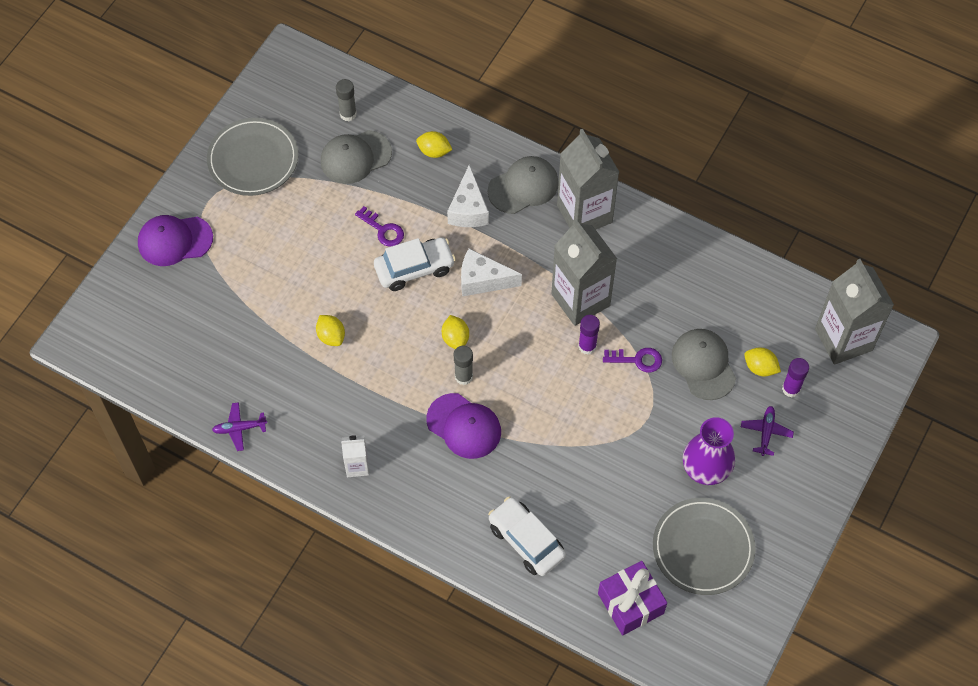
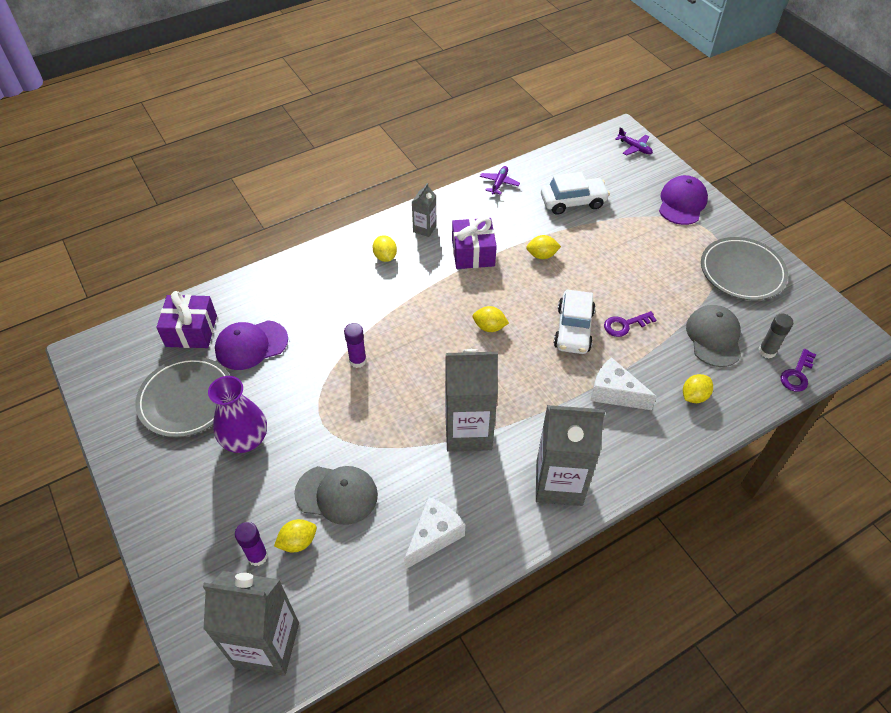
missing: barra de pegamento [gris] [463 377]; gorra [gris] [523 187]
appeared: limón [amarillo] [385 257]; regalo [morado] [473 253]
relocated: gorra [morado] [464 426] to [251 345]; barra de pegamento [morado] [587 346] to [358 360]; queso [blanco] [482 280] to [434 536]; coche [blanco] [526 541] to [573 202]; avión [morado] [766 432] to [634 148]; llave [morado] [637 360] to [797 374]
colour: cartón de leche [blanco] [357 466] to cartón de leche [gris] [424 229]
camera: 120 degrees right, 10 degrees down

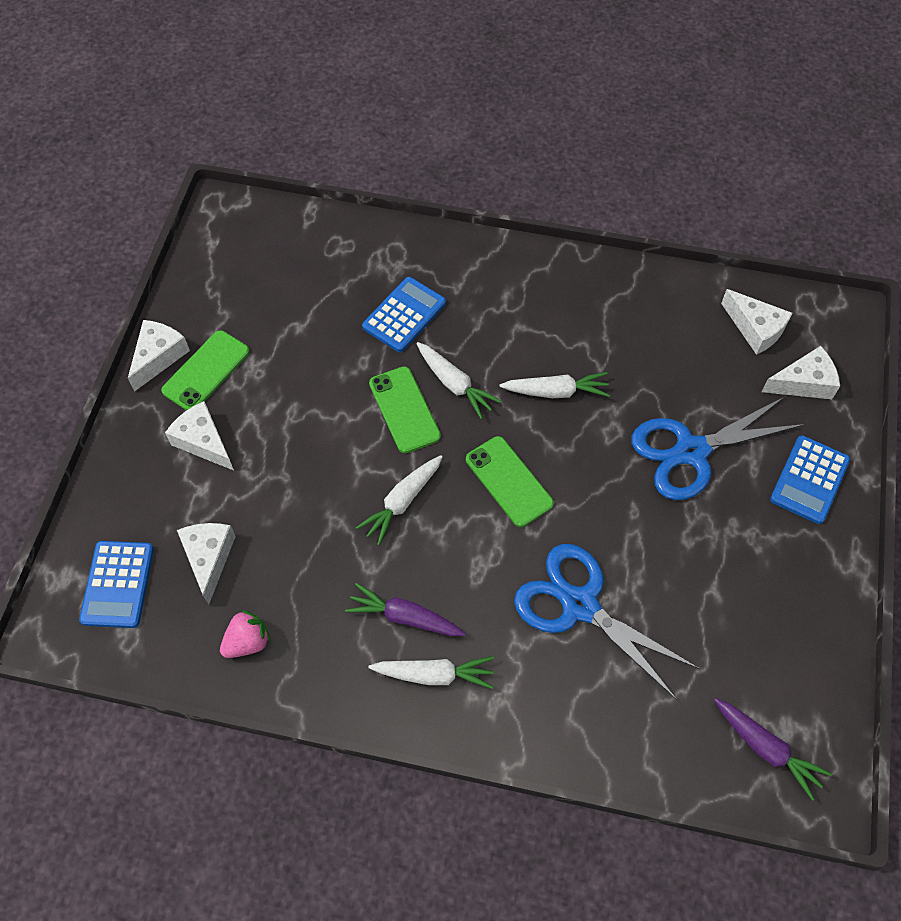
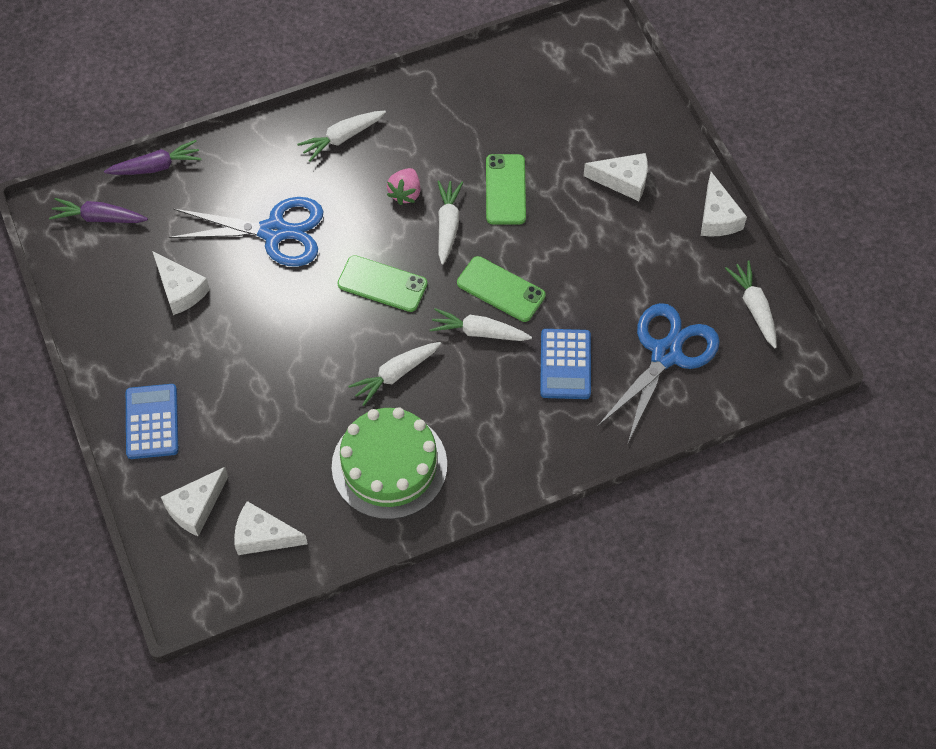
missing: calculadora [azul] [118 584]
appeared: tarta [verde] [389 465]; zanahoria [blanco] [754 307]
relocated: zanahoria [morado] [404 617] to [156 166]; queso [blanco] [209 558] to [180 290]; fresa [rosa] [247 642] to [405 193]; móvil [verde] [206 371] to [505 189]; tijeras [azul] [691 451] to [666 354]
camera: 145 degrees right, 0 degrees up

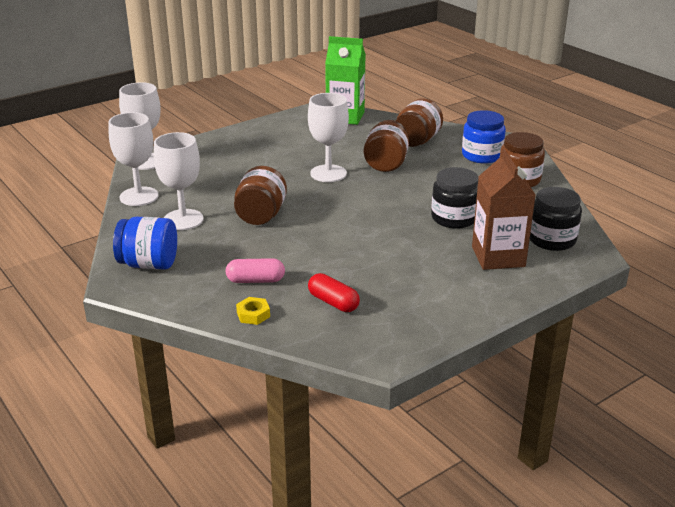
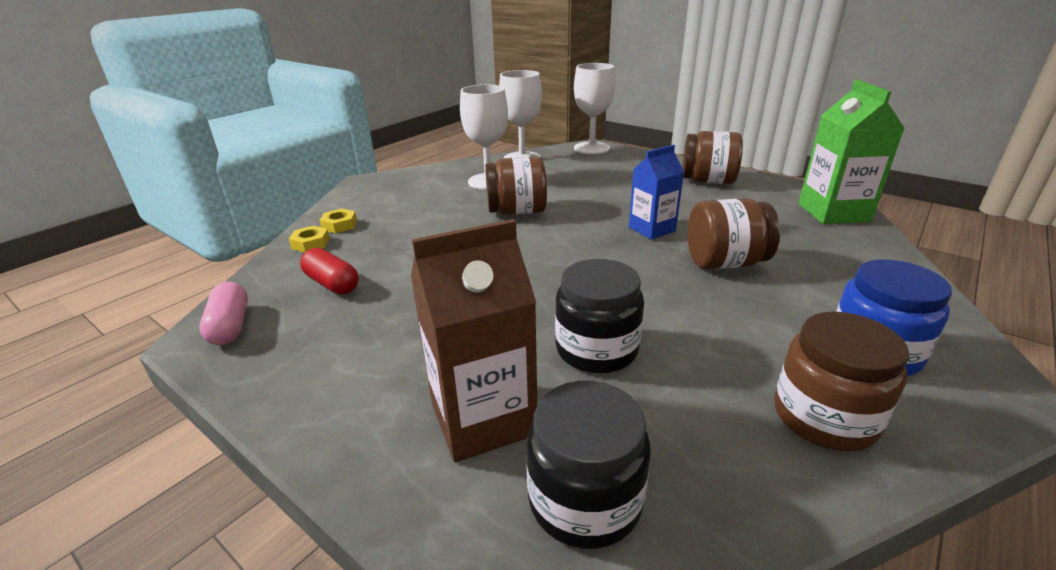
missing: tarro [azul] [149 264]
appeared: tuerca [amarillo] [339 225]
relocated: cápsula [rosa] [255 280] to [230 326]; tarro [marrón] [417 141] to [707 181]
exchanged: copa [blanco] [328 173] to cartón de leche [azul] [652 229]
spun: cápsula [rojo] [333 302] = [332 283] 75 degrees counterclockwise
camera: 75 degrees right, 0 degrees up

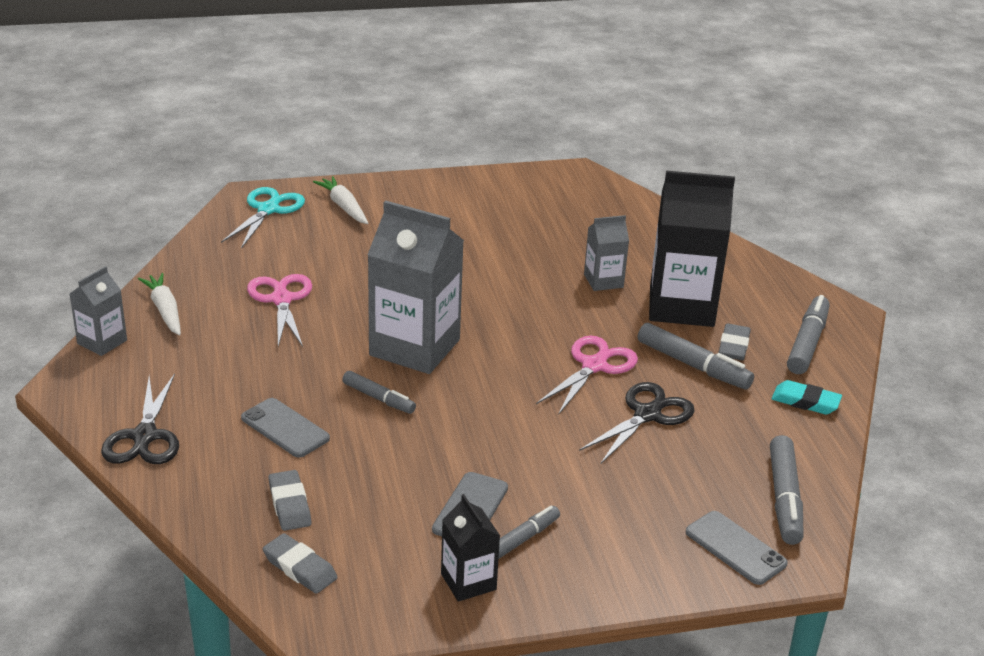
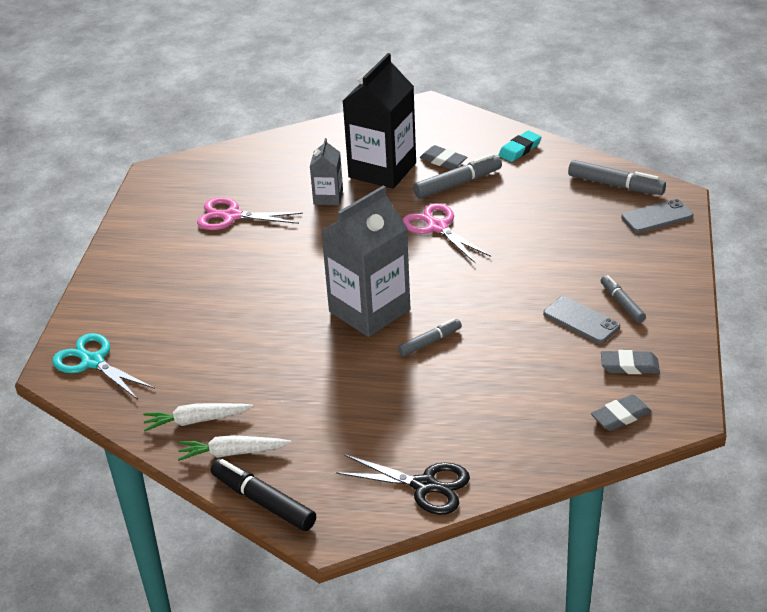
missing: móvil [gris] [285 428]; cartón de leche [negro] [468 582]; tijeras [negro] [647 415]; rotulador [gris] [807 343]
relocated: zanahoria [blanco] [343 207] to [196 421]; tijeras [rosa] [281 300] to [232 216]; goma de borrar [gris] [289 504] to [629 366]
exchanged: cartón de leche [gris] [102 342] to rotulador [negro] [263 501]
camera: 65 degrees left, 5 degrees up

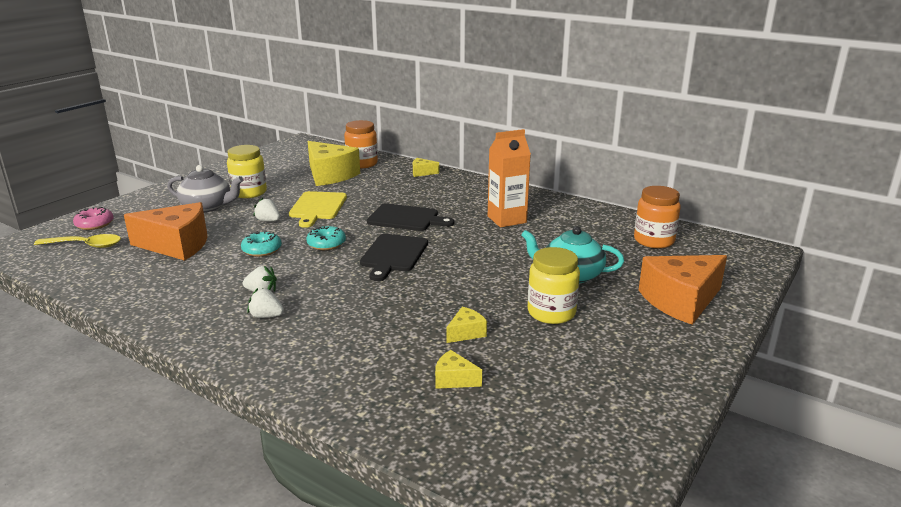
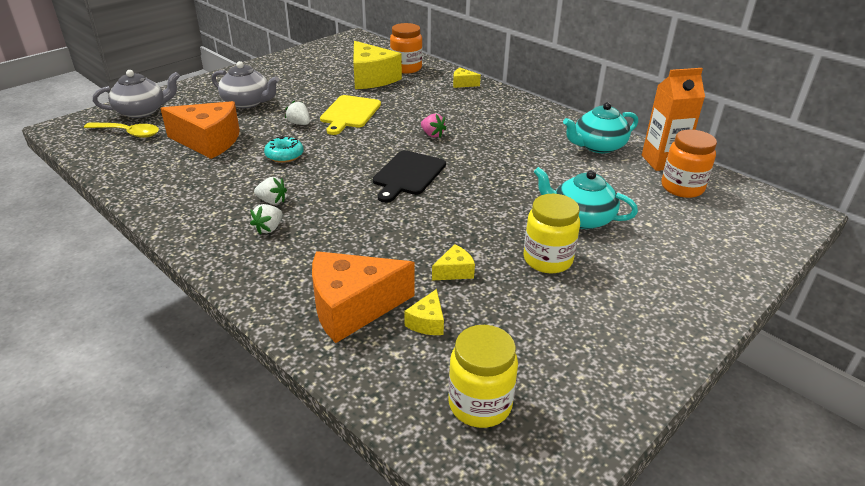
missing: rosquilla [turquesa] [326 244]
appeared: tetera [turquesa] [598 146]
relocated: queso [naranja] [681 301] to [352 307]; tarro [amarillo] [249 193] to [480 404]; cartón de leche [naranja] [507 219] to [662 161]
exchanged: rosquilla [rosa] [94 224] to tetera [gris] [142 111]; tabla de cortar [negro] [406 218] to fresa [rosa] [432 135]
spun: fresa [blanco] [266 316] = [269 228] 90 degrees counterclockwise; queso [amarillo] [454 379] = [427 322] 105 degrees counterclockwise
camera: 10 degrees right, 10 degrees up

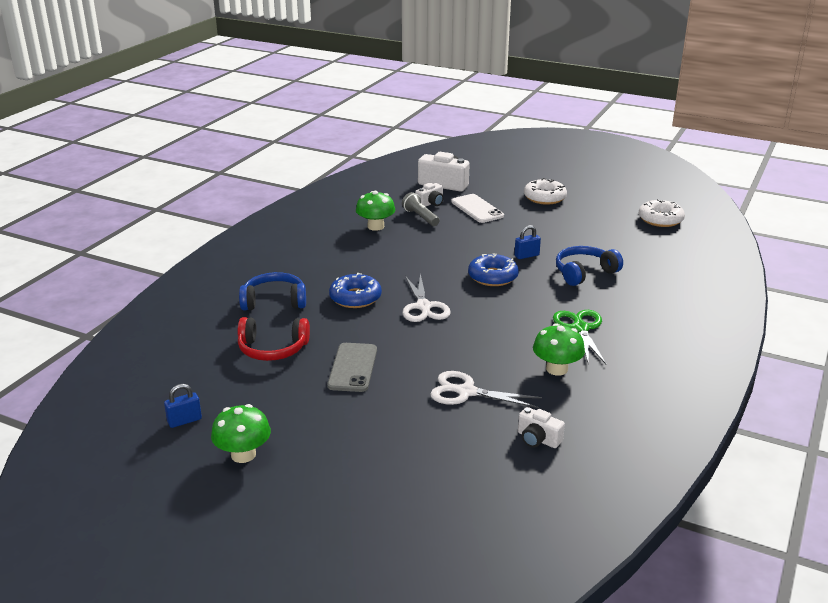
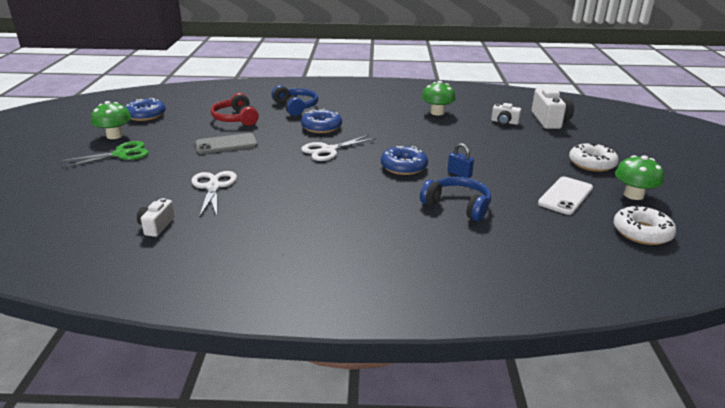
missing: lámpara de mano [gris] [420 217]
relocated: tijeras [verde] [580 328] to [121 154]; móvil [blanco] [477 209] to [565 196]; seta [verde] [556 369] to [633 195]
exchanged: candado [azul] [184 421] to rosquilla [azul] [145 115]
camera: 65 degrees right, 0 degrees up

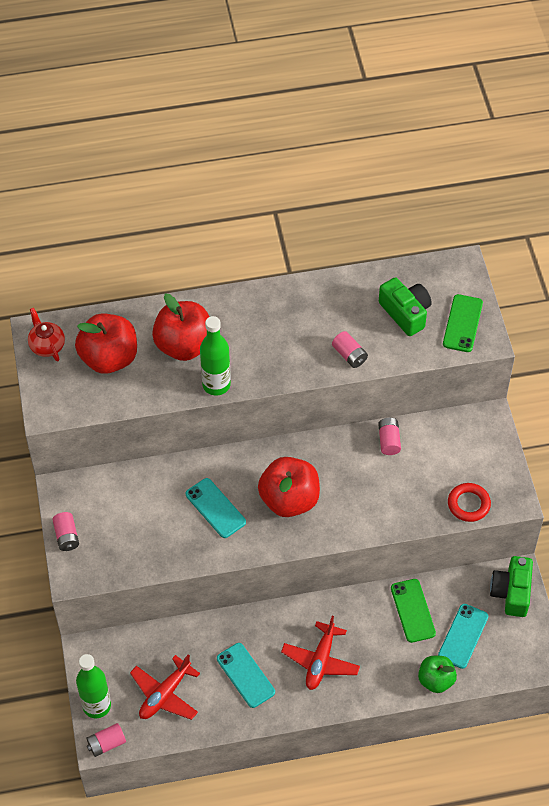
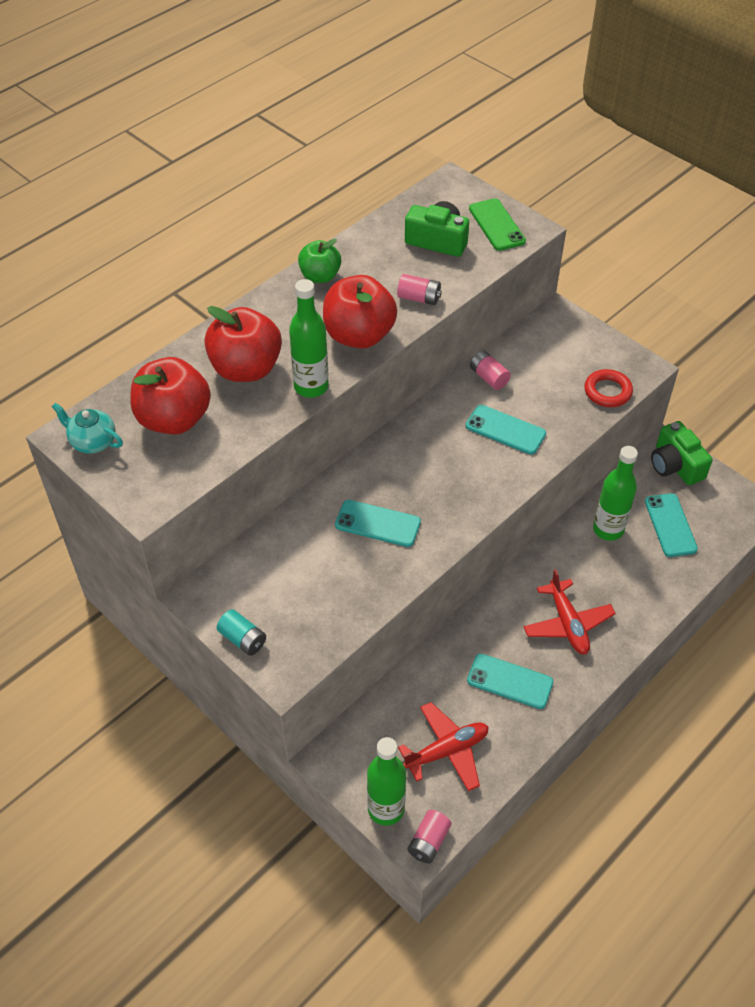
appeared: móvil [turquesa] [505 430]
relocated: manzana [verde] [436 680] to [320 276]; manzana [rojo] [289 500] to [359 335]
exchanged: móvil [verde] [412 610] to botella [verde] [608 529]
colour: tetera [rojo] [47 346] to tetera [turquesa] [92 442]; pila [rosa] [67 536] to pila [turquesa] [243 639]
spun: avión [rojo] [165 694] = [446 751] 120 degrees counterclockwise
camera: 35 degrees left, 5 degrees down

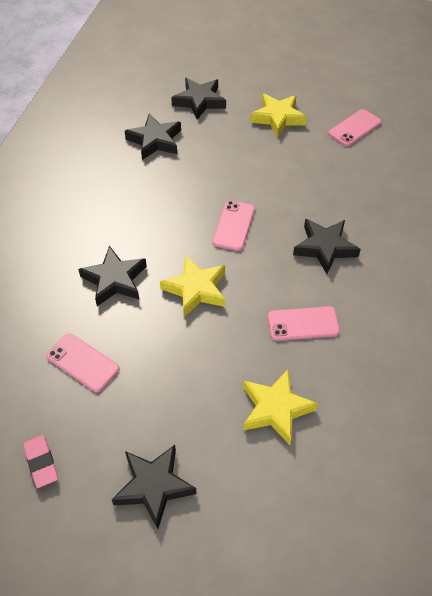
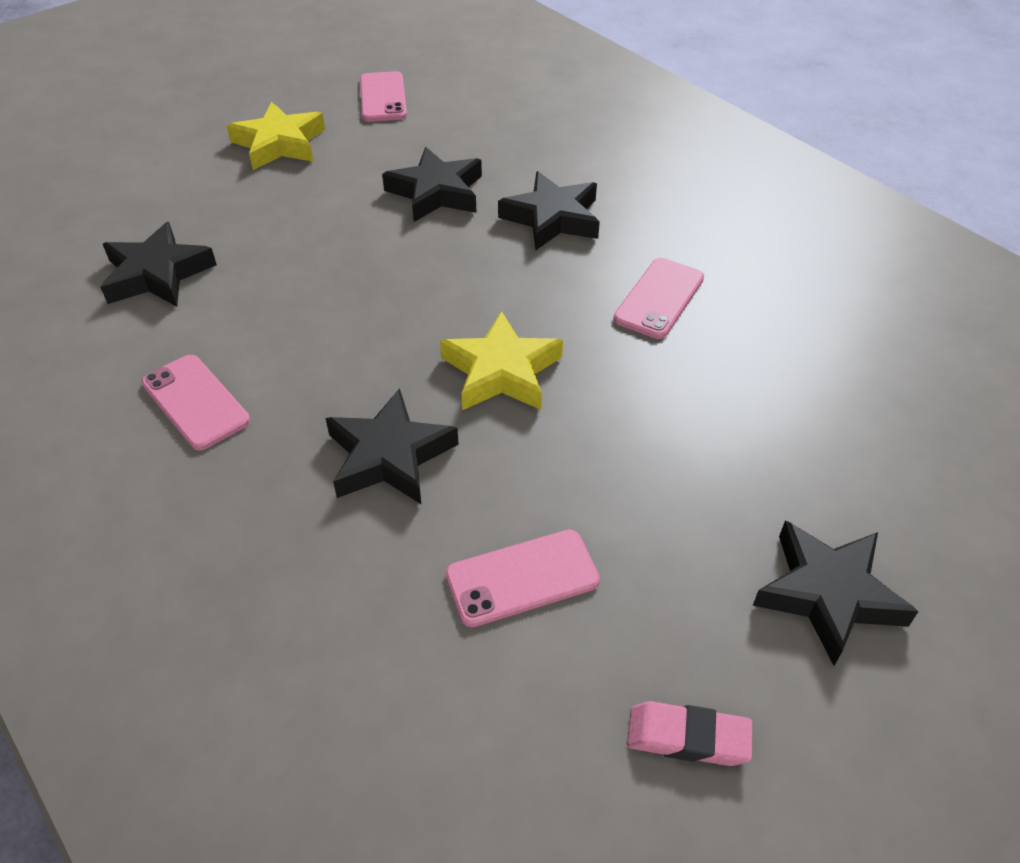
missing: estrella [amarillo] [275 409]
relocated: móvil [rosa] [234 226] to [195 402]; estrella [negro] [199 101] to [436 192]
camera: 55 degrees left, 5 degrees down

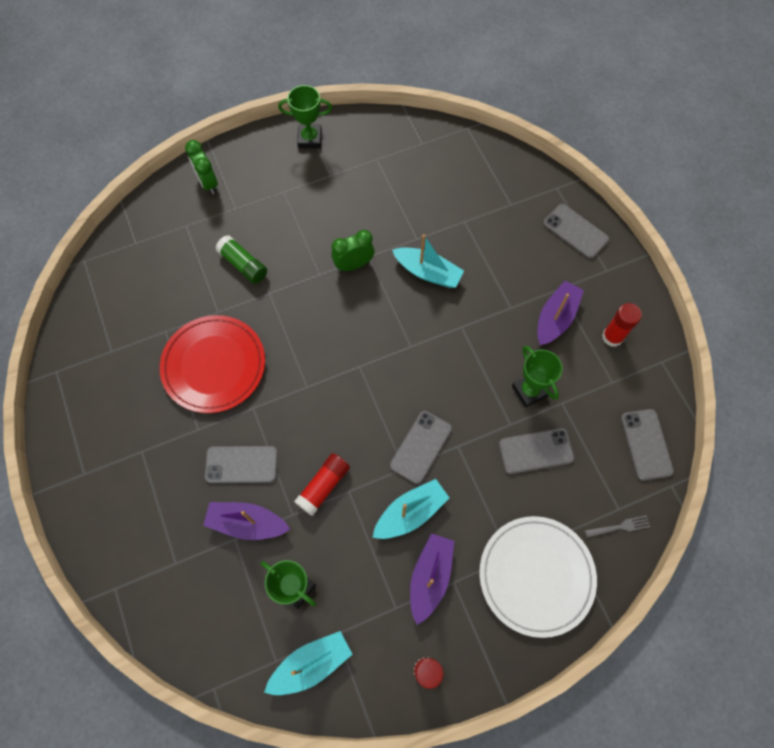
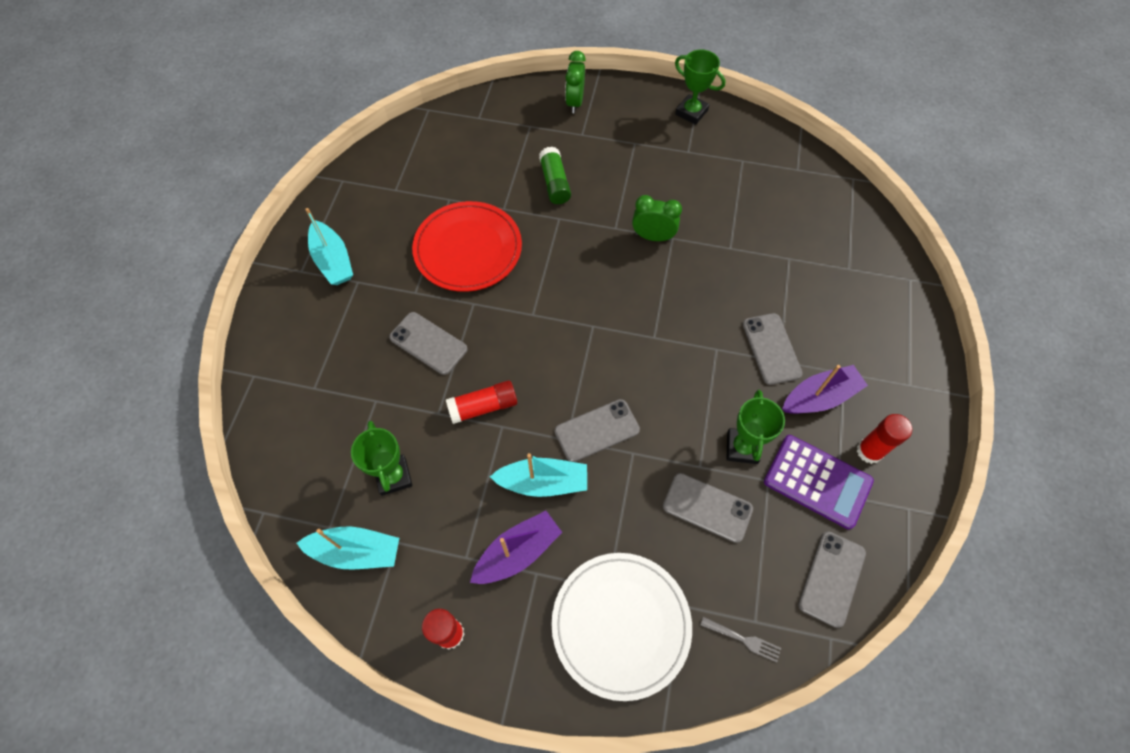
missing: barco [morado] [247 523]
appeared: calculadora [morado] [817 481]
relocated: barco [turquesa] [428 272] to [333 261]; móvil [gris] [575 231] to [771 349]
camera: 35 degrees right, 5 degrees down

